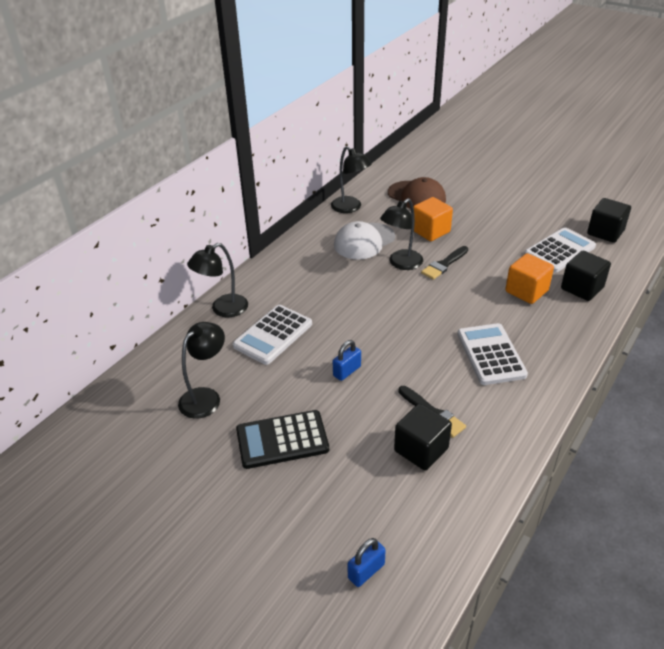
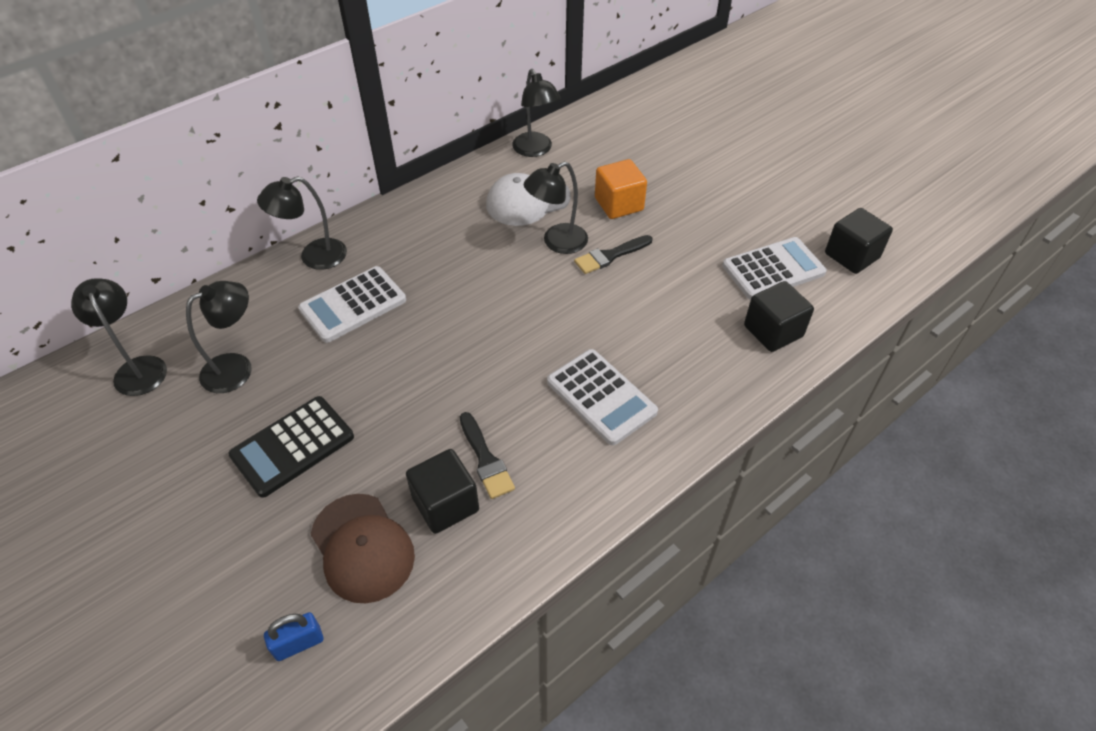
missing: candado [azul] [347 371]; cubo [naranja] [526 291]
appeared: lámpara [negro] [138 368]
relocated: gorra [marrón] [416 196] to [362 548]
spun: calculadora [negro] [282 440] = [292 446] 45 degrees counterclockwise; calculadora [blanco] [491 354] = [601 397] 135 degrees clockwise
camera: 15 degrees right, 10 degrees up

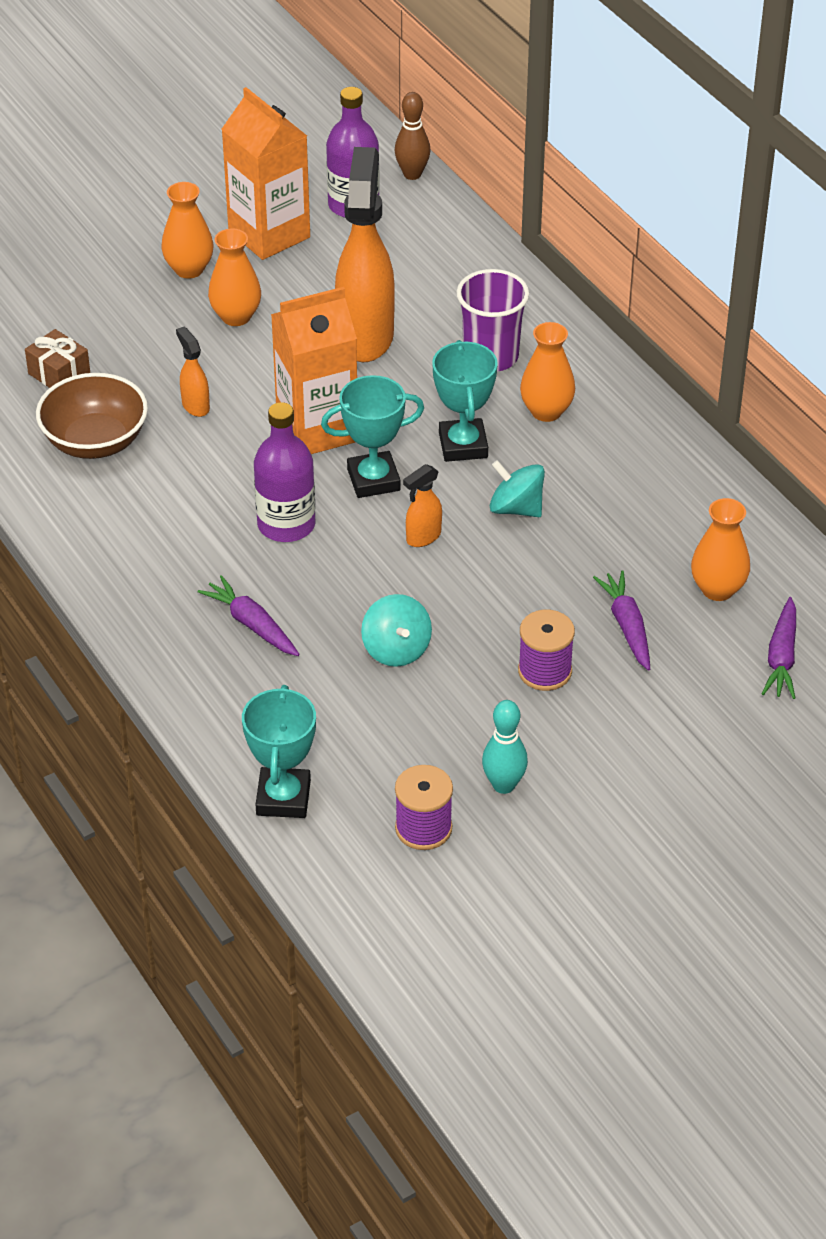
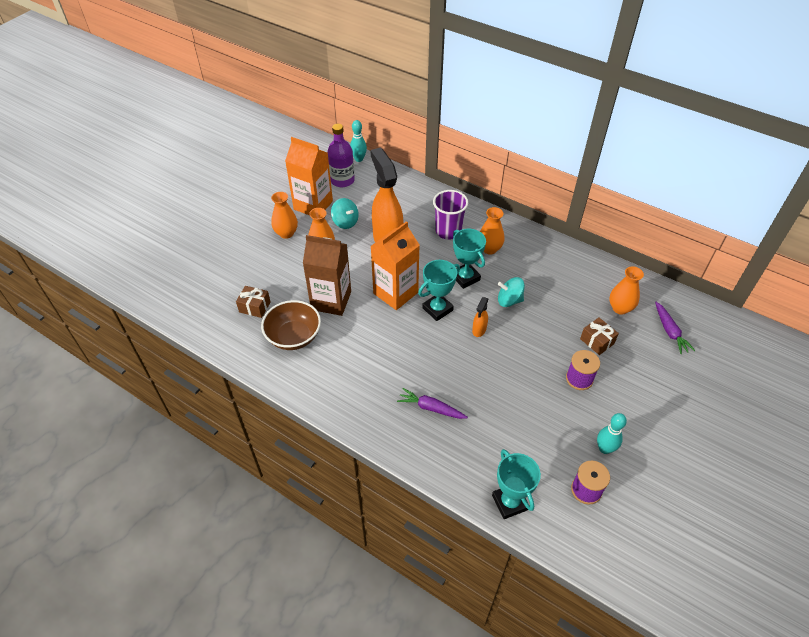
missing: botella [morado] [286 524]
relocated: peonza [turquesa] [396 649] to [345 222]
exchanged: pulverizador [naranja] [195 406] to cartón de leche [marrón] [331 300]; zanahoria [morado] [627 626] to regalo [marrón] [597 341]
colour: bolo [marrón] [412 174] to bolo [turquesa] [359 159]
camera: 25 degrees left, 5 degrees up

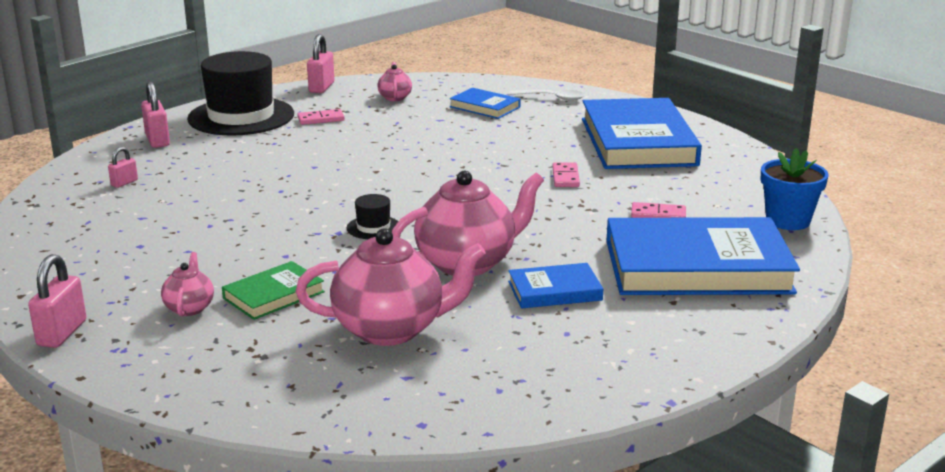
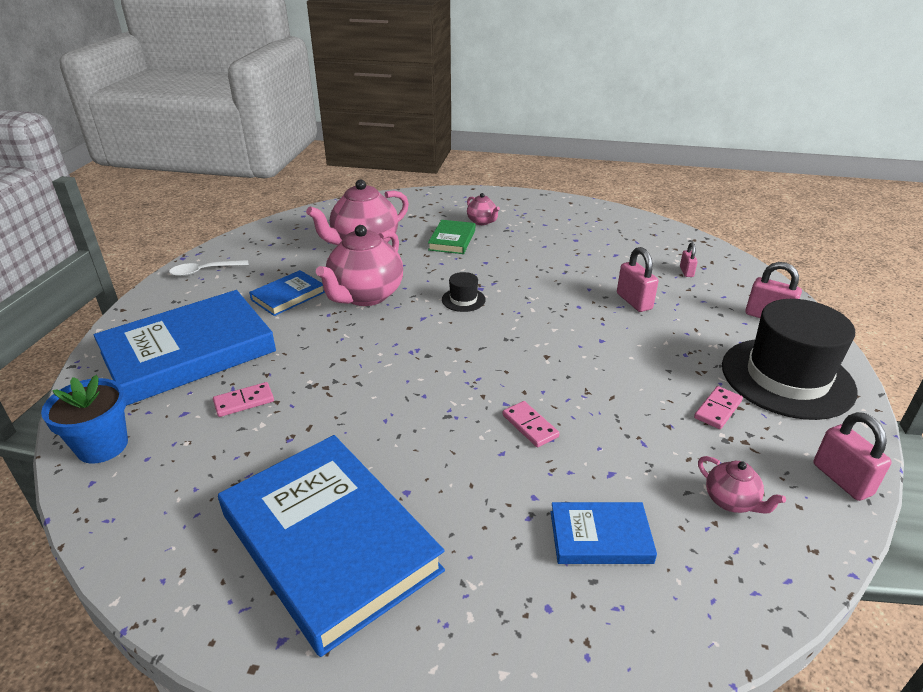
relocated: cuchara [blanco] [552 98] to [204 271]; ficha de dominó [rosa] [565 177] to [530 426]; candado [rosa] [62 333] to [634 301]
camera: 145 degrees right, 10 degrees up

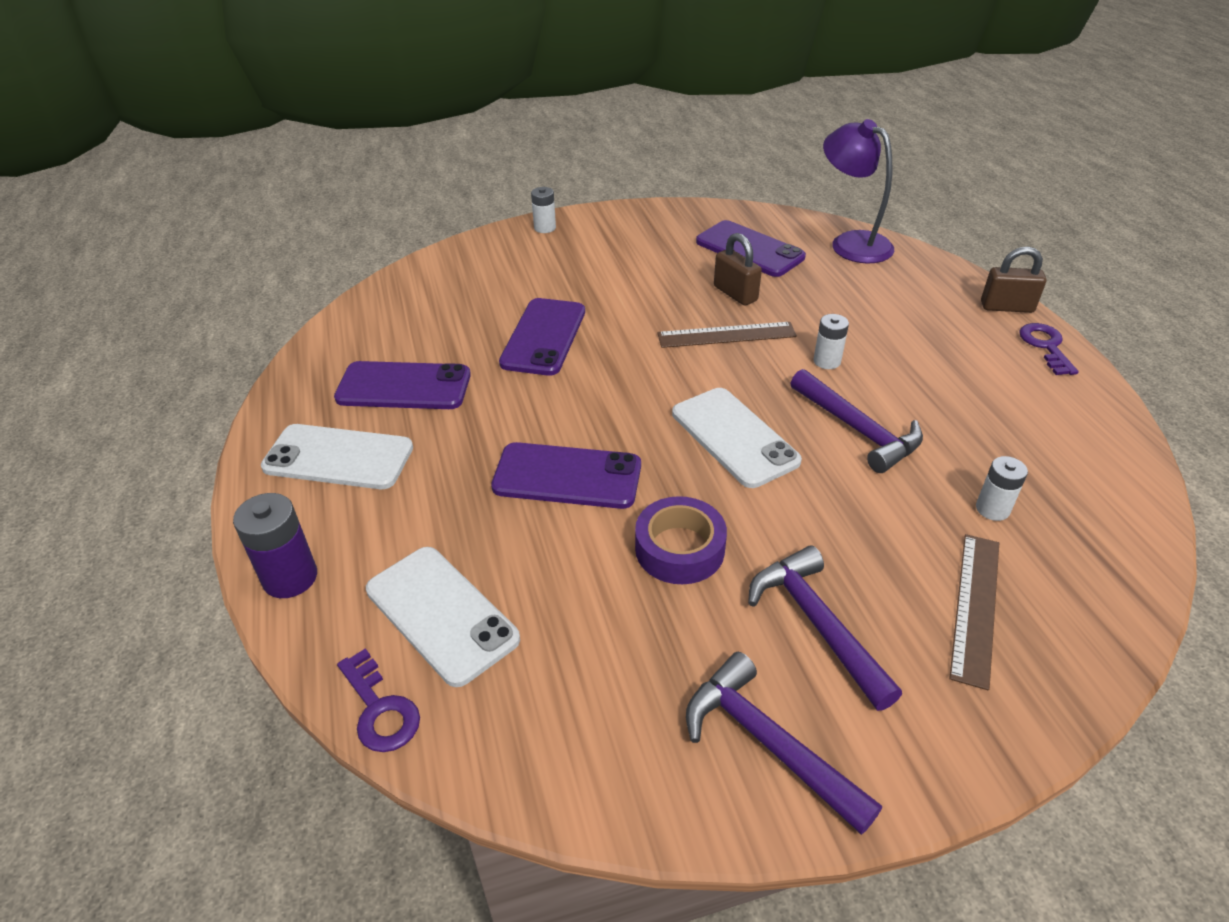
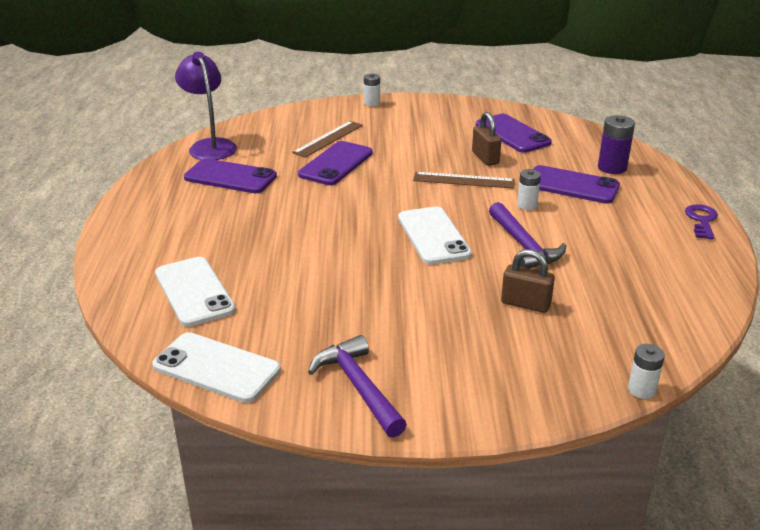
missing: llave [morado] [380 709]; cinta adhesiva [morado] [679 549]; martillo [morado] [817 624]
relocated: móvil [blanco] [338 457] to [216 368]; lámpara [morado] [851 243] to [210 146]; regla [marrón] [975 607] to [328 139]; candado [marrón] [1006 307] to [525 304]; móvil [morado] [567 476] to [572 185]; pila [morado] [290 577] to [612 168]; pila [blanco] [992 509] to [641 390]
camera: 15 degrees right, 10 degrees down

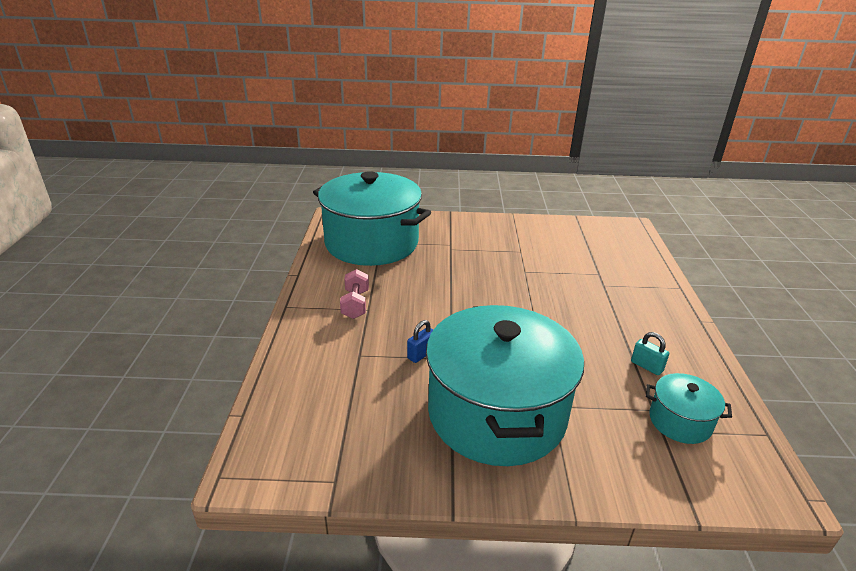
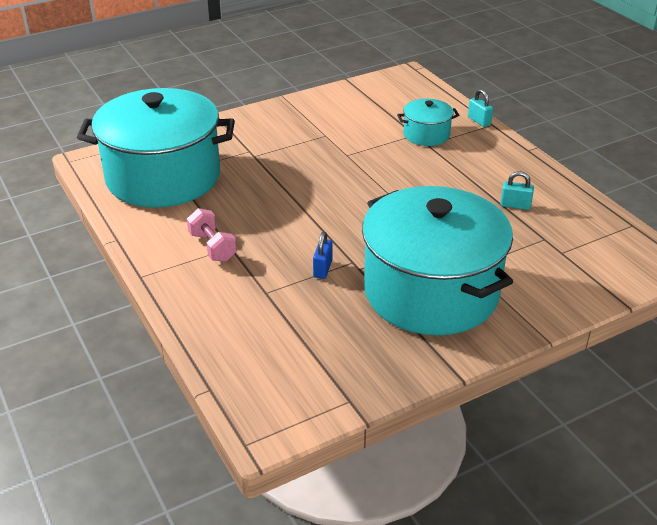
appeared: candado [turquesa] [479 121]
relocated: olla [turquesa] [680 421] to [426 134]
camera: 30 degrees left, 5 degrees up

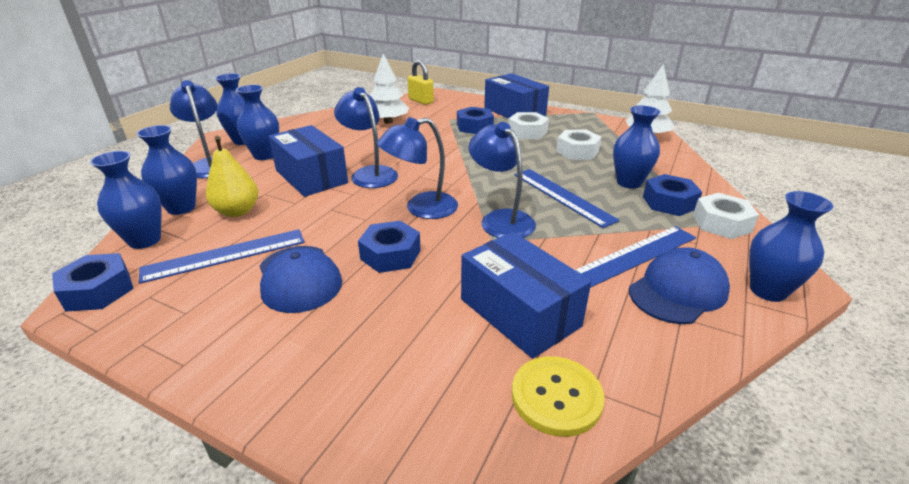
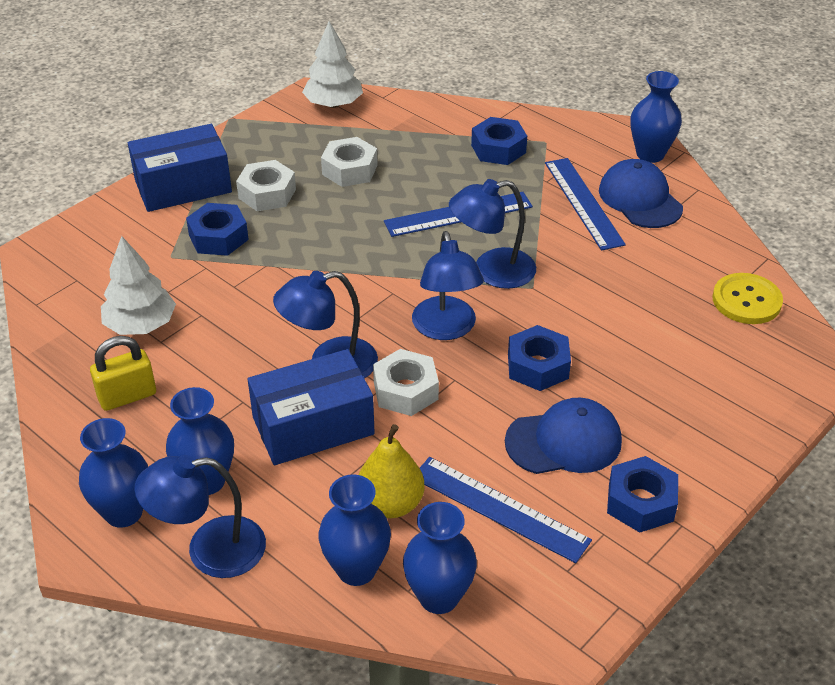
missing: caja [azul] [519 312]; florero [azul] [629 183]
relocated: candado [amarillo] [421 101] to [127 396]; tuerca [blanco] [721 223] to [405 390]; tuerca [azul] [98 290] to [640 502]
spun: regla [azul] [225 255] = [500 508] 45 degrees counterclockwise
camera: 75 degrees left, 10 degrees up

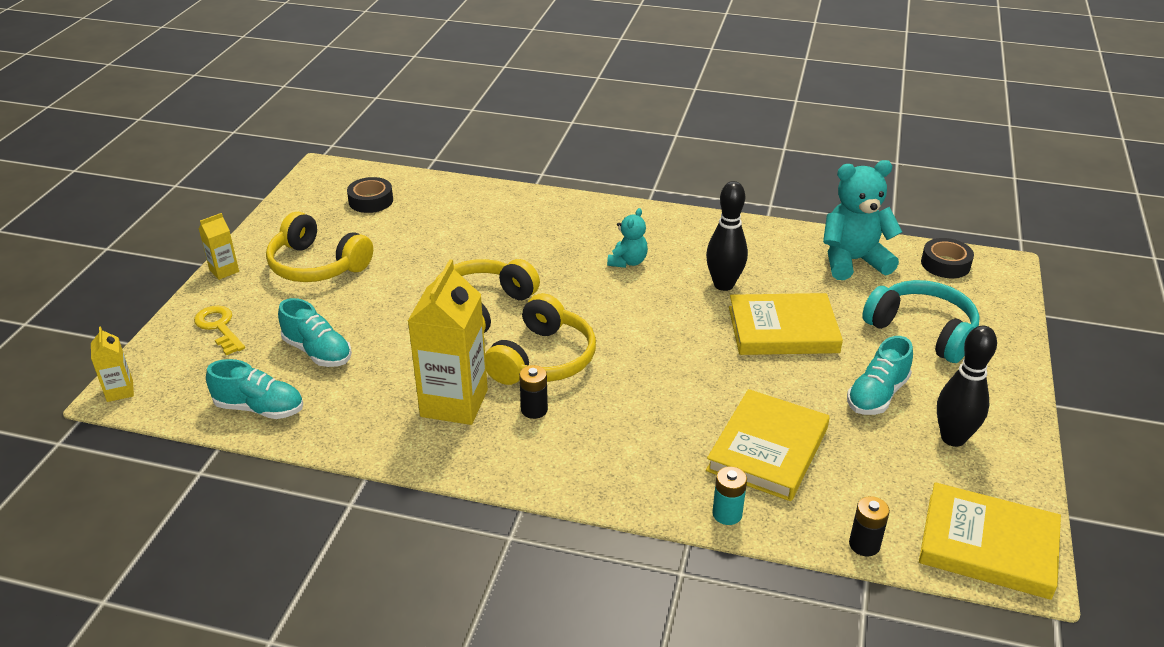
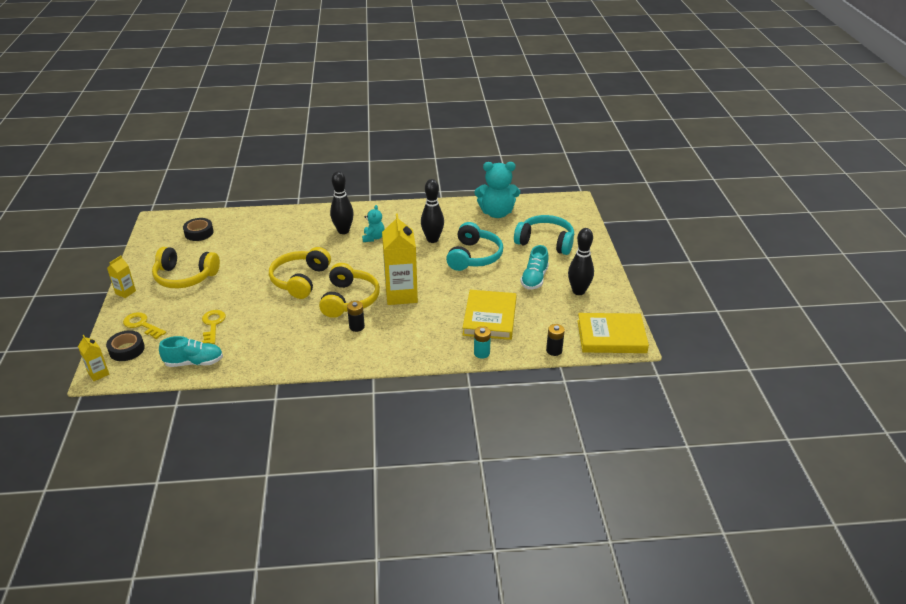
appeared: bolo [negro] [343 231]
relocated: cinta adhesiva [negro] [945 264] to [127 349]; cartón de leche [amarillo] [454 403] to [401 295]
exchanged: zapato [turquesa] [317 352] to llave [amarillo] [213 325]; libro [amarillo] [783 330] to auriculares [turquesa] [474 256]
spun: osito [turquesa] [853 261] = [497 213] 150 degrees counterclockwise
camera: 20 degrees left, 0 degrees up

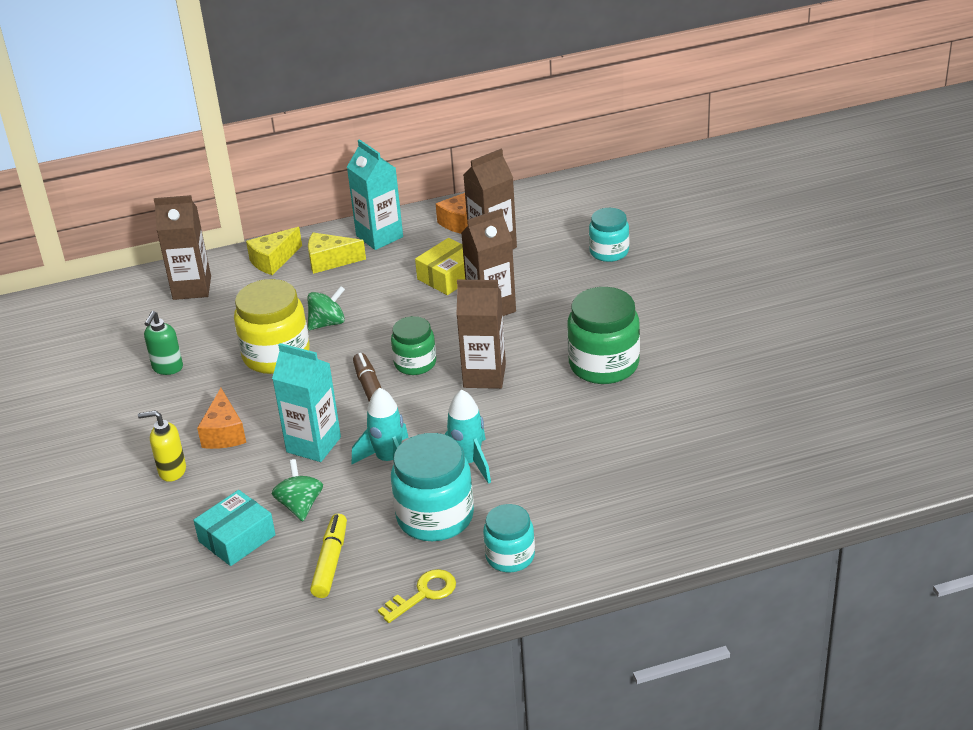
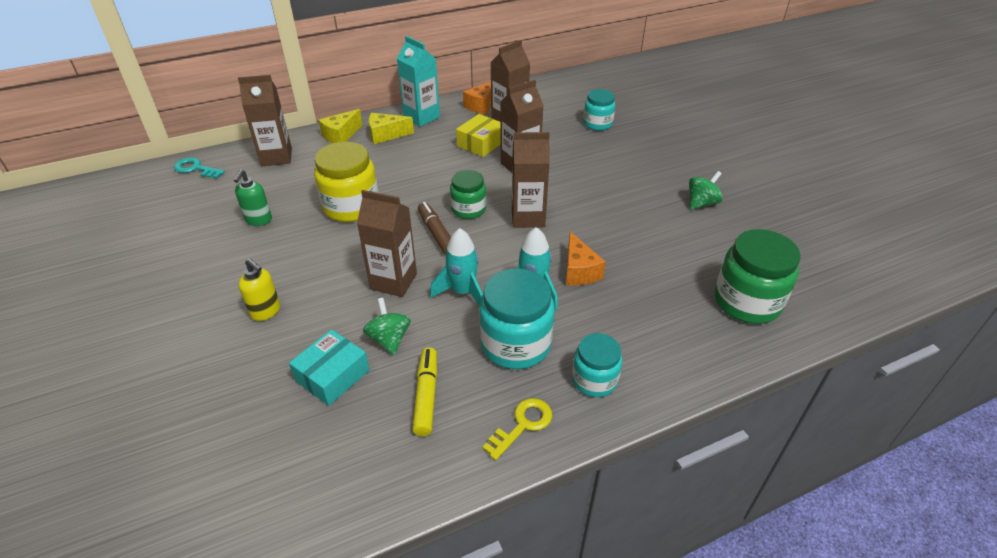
appeared: llave [turquesa] [196 168]
relocated: queso [naranja] [224 433] to [579 271]; peonza [verde] [327 323] to [701 203]; tarro [verde] [604 364] to [747 302]
colour: cartón de leche [turquesa] [313 445] to cartón de leche [marrón] [393 281]
spun: dispensador de jabón [amarillo] [172 471] = [266 311] 135 degrees counterclockwise
camera: 10 degrees left, 5 degrees up

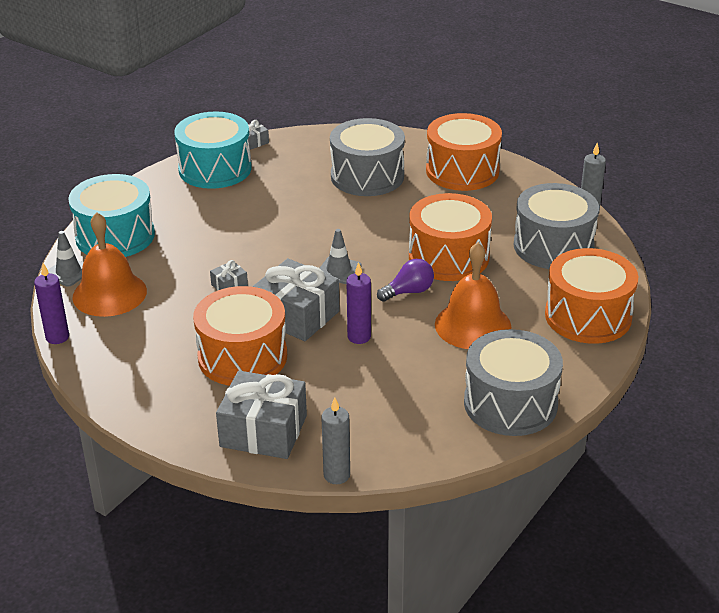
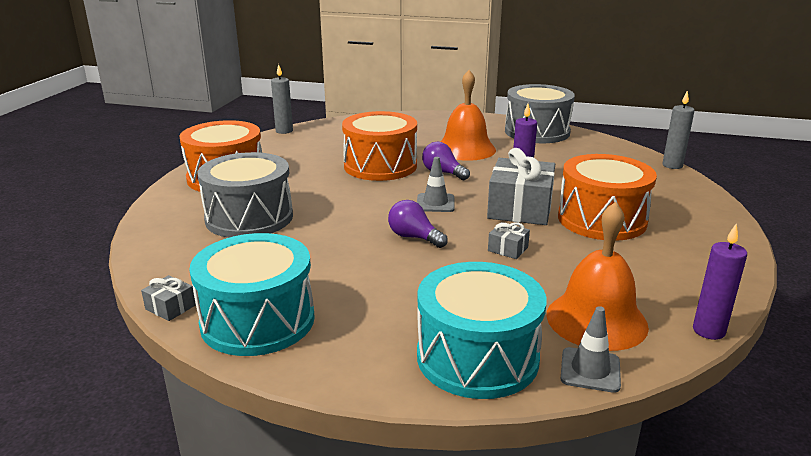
missing: regalo [gris] [263 431]; tambor [gris] [553 246]; tambor [naranja] [588 316]
appeared: bombilla [morado] [414 237]
camera: 110 degrees left, 10 degrees down

